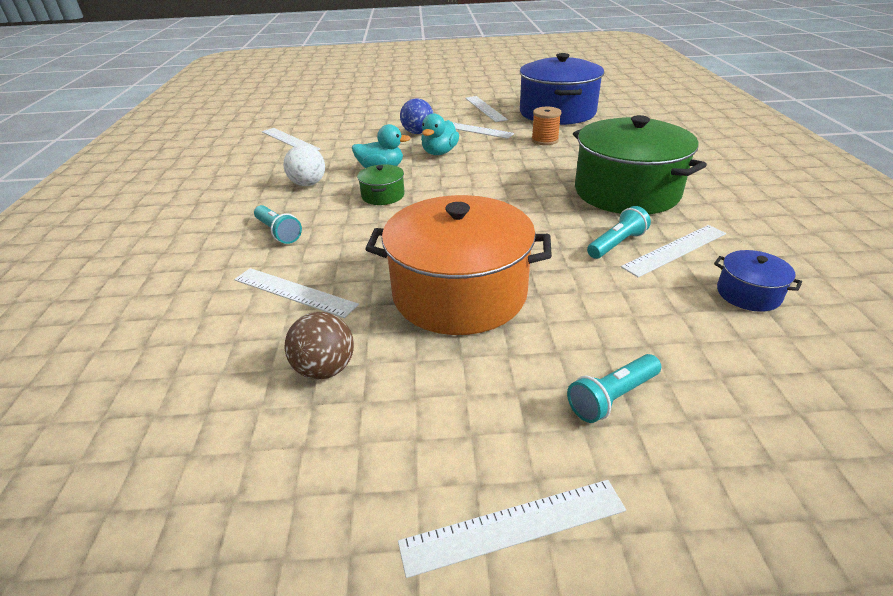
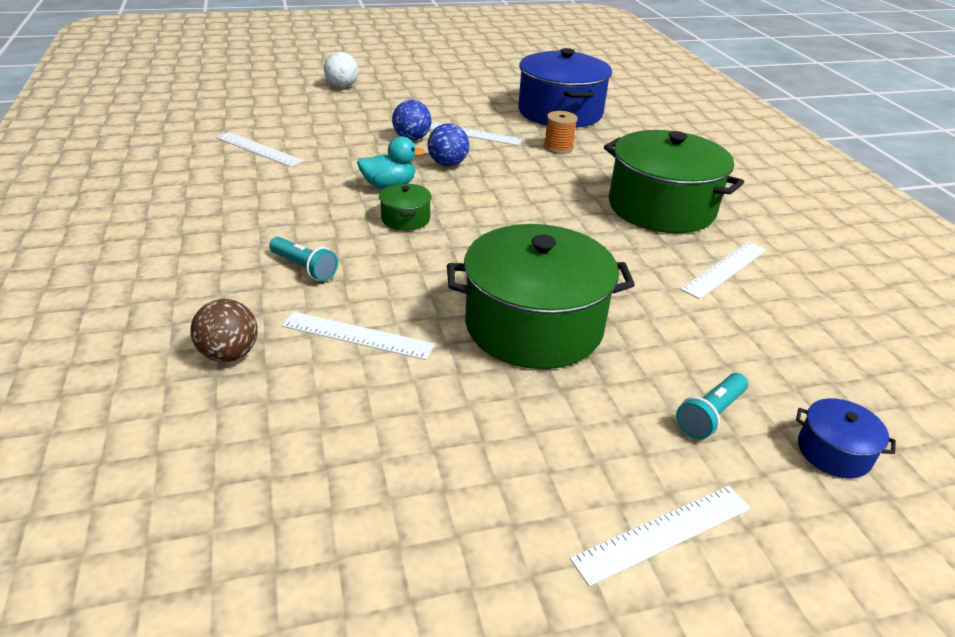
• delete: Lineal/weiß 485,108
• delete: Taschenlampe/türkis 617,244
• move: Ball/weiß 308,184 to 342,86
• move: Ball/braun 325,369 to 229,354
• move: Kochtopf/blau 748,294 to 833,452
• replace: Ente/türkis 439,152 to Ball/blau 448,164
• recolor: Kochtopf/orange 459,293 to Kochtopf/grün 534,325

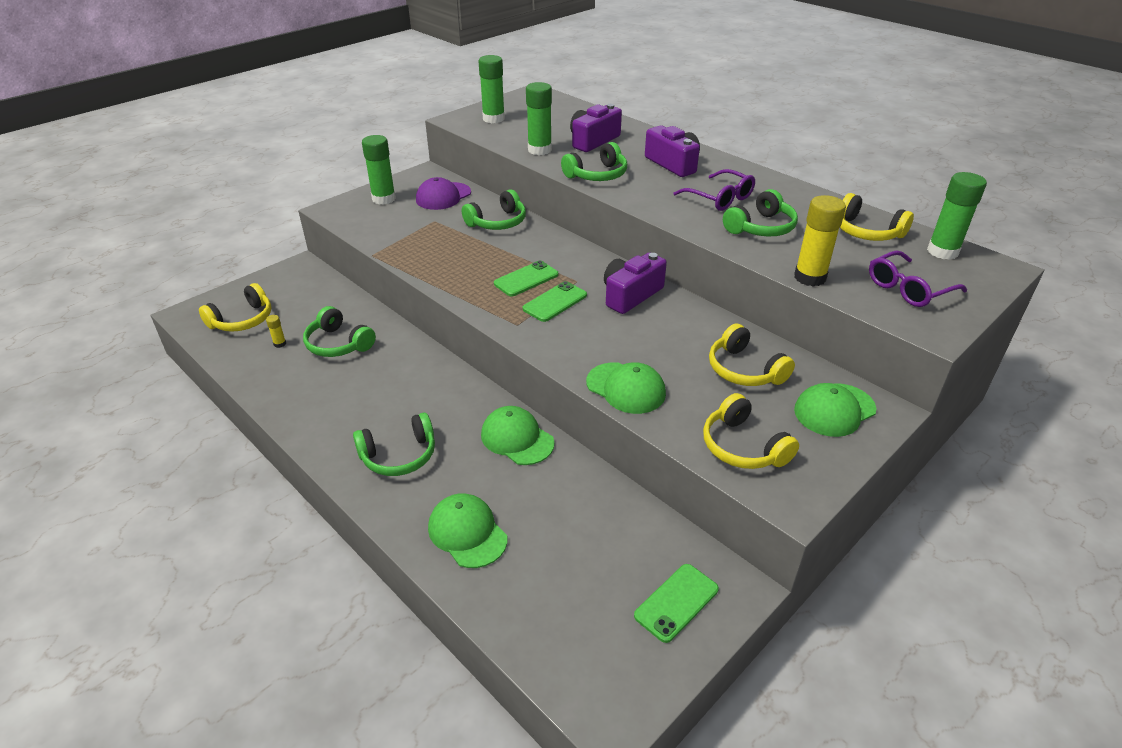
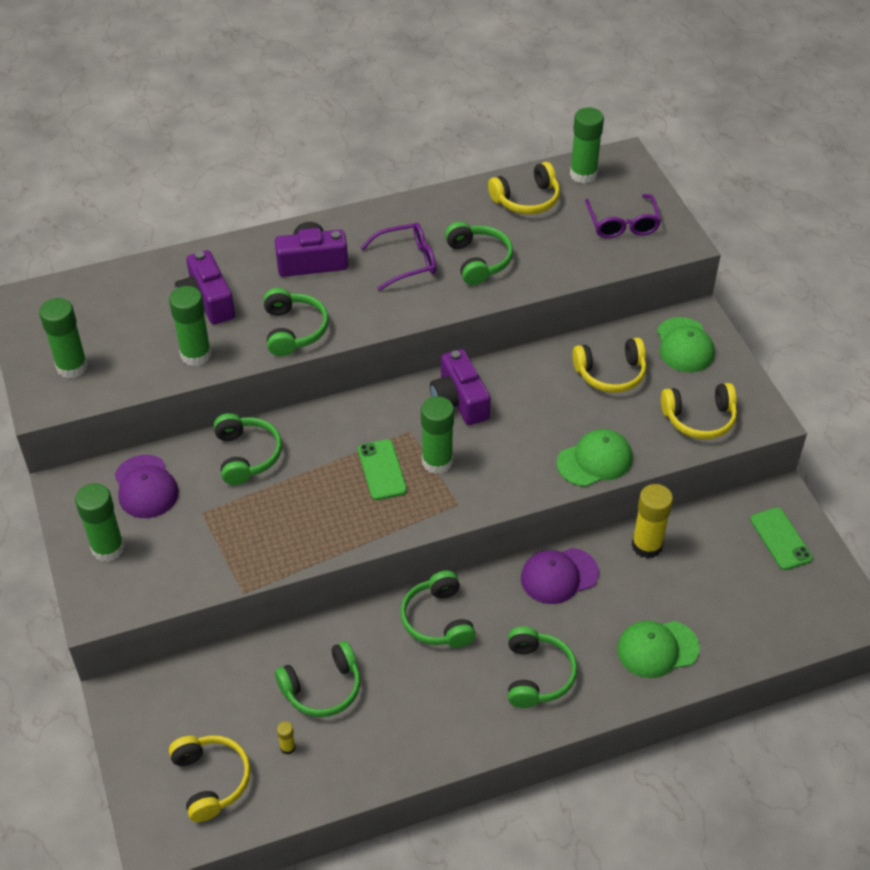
• insert: Kopfhörer/grün 437,620
• move: Klebestift/gelb 810,277 to 647,545
• replace: Handy/grün 555,302 to Klebestift/grün 437,462
• recolor: Kappe/grün 517,439 to Kappe/lila 559,576

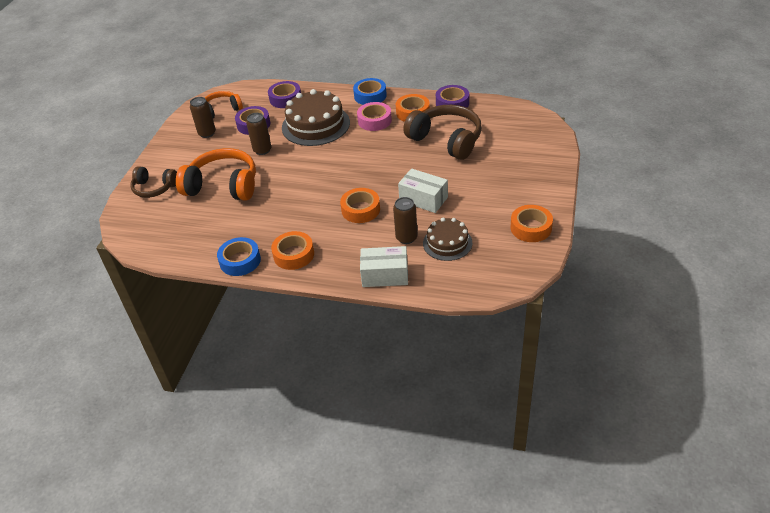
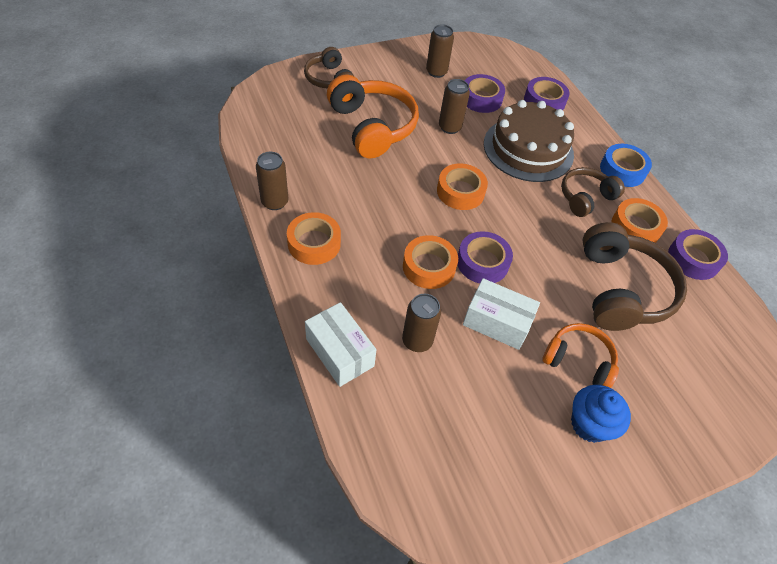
• delete: Kuchen/braun 447,243
• insert: Klebeband/lila 482,262
• insert: Muffin/blau 589,424
• move: Kopfhörer/orange 222,110 to 578,361
• move: Klebeband/orange 531,228 to 460,192
• replace: Klebeband/blau 240,261 to Dose/braun 275,202
• replace: Klebeband/rosa 374,121 to Kopfhörer/braun 585,197
• rotate: Schachtel/weiß 423,199 = 497,322 60 degrees counterclockwise

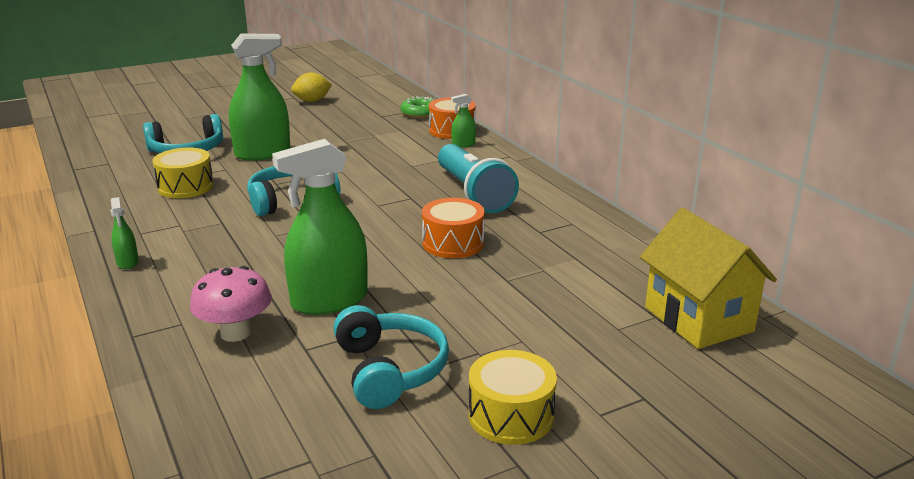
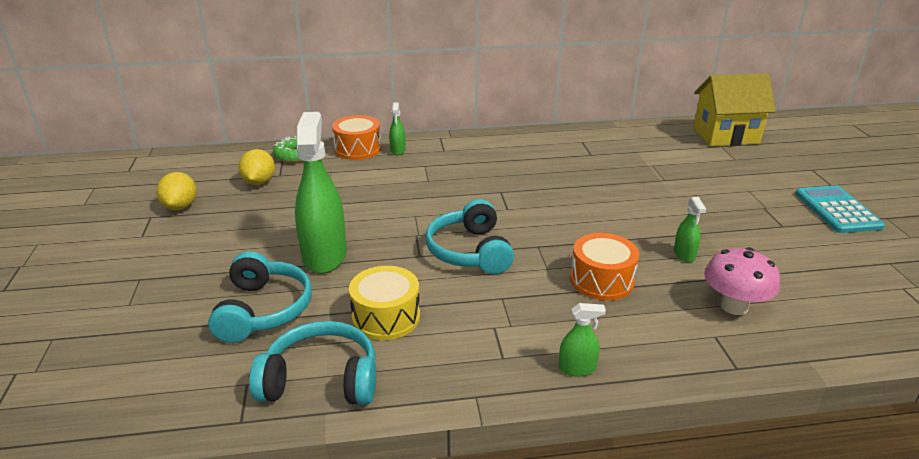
• delete: Taschenlampe/türkis 473,193
• insert: Zitrone/gelb 259,182
• move: Kopfhörer/türkis 390,370 to 321,379
• move: Trommel/orange 453,243 to 601,280
• replace: Trommel/gelb 511,415 to Taschenrechner/türkis 837,210
• resize: Sprühflasche/grün 329,301 = 684,254 x0.45

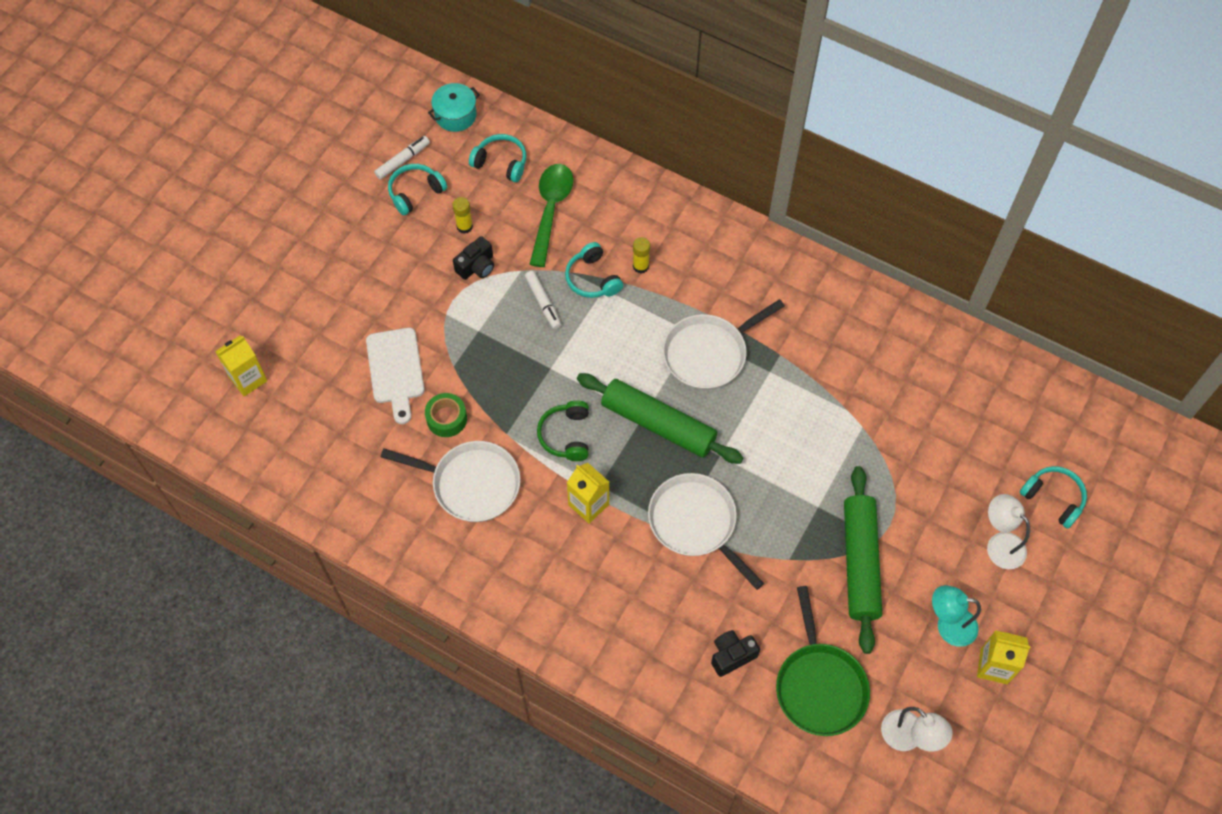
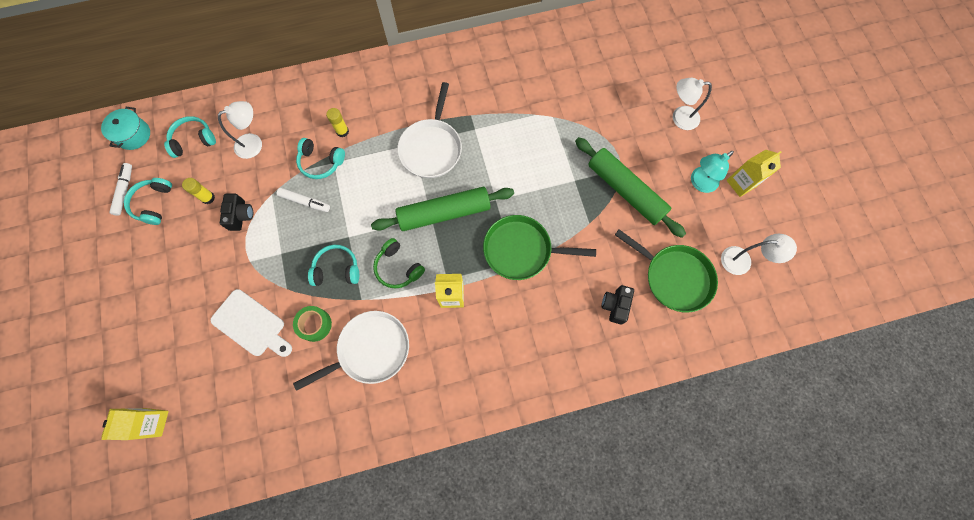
• move: Kopfhörer/türkis 1053,498 to 337,269
• replace: Löffel/grün 551,210 to Lampe/weiß 254,143
• recolor: Pfanne/weiß 695,523 to Pfanne/grün 521,250

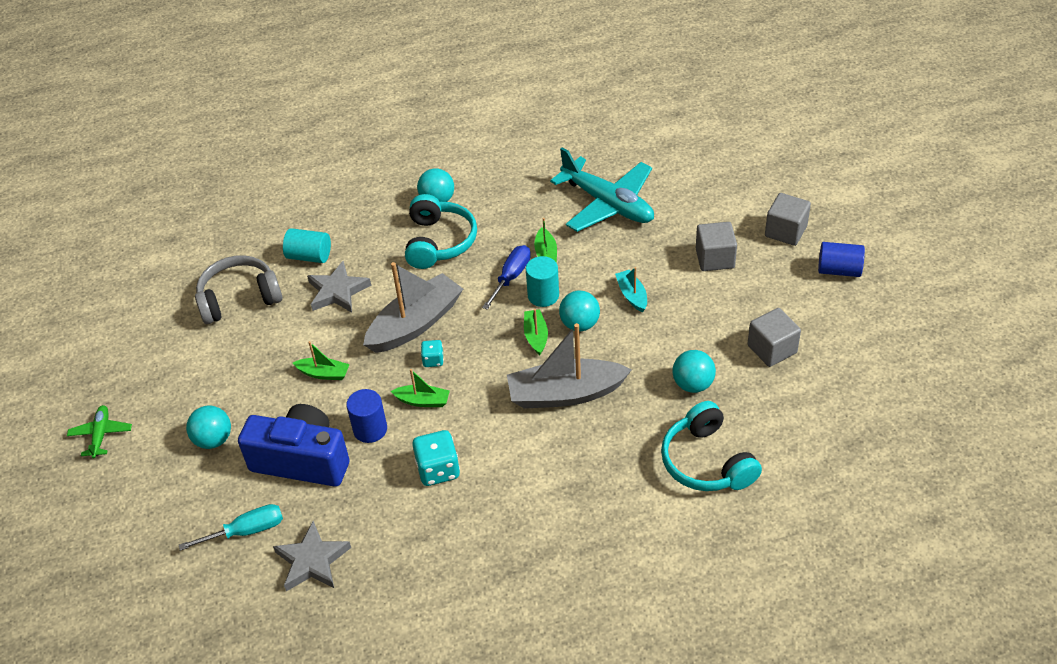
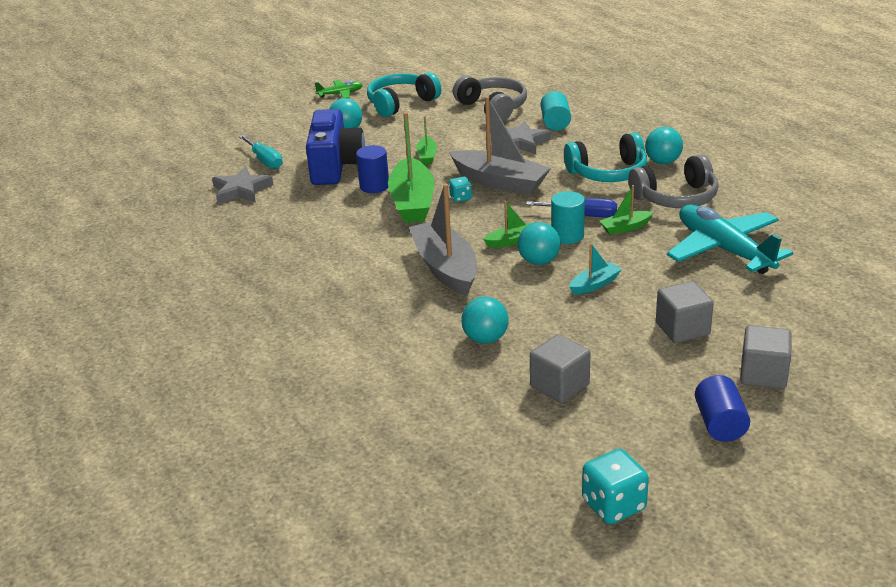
• insert: Kopfhörer/grau 676,198
• move: Spielwürfel/türkis 438,470 to 613,505
• move: Kopfhörer/türkis 707,461 to 401,103
• rotate: Flugzeug/türkis 608,204 = 724,250 120 degrees clockwise
• resize: Boot/grün 423,401 = 412,202 x2.08

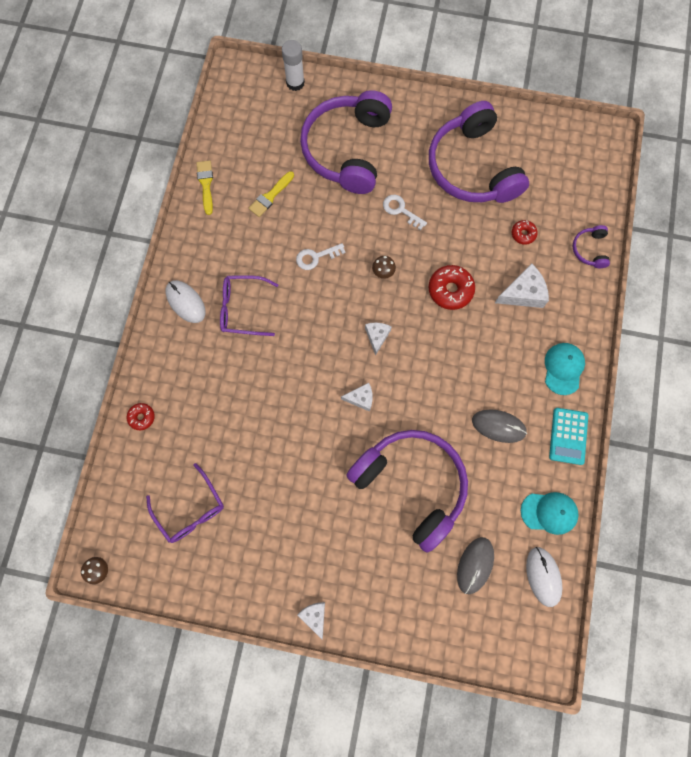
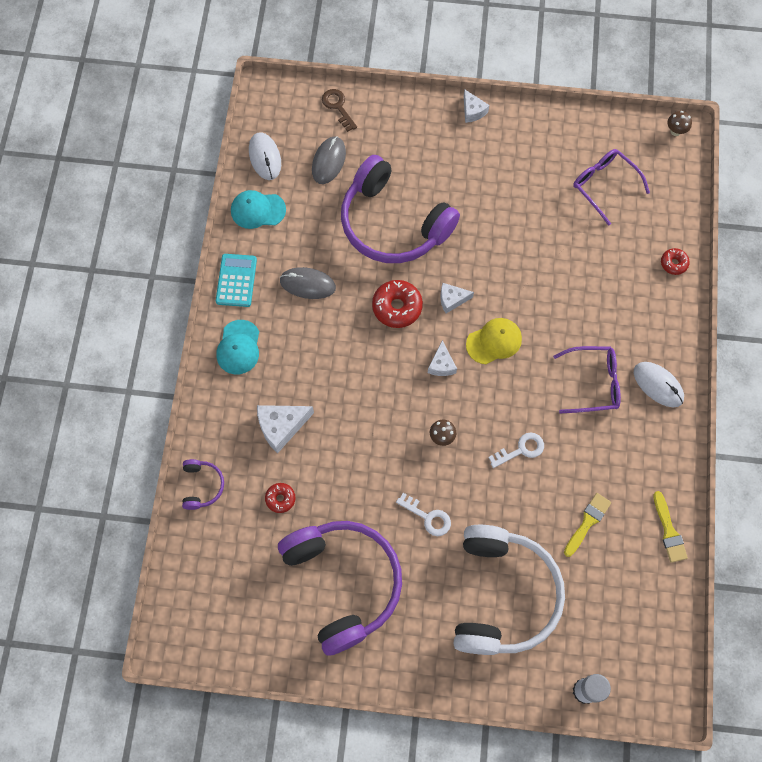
• insert: Schlüssel/braun 338,107
• insert: Kappe/gelb 494,341
• move: Donut/rot 450,290 to 397,307
• recolor: Kopfhörer/lila 347,149 to Kopfhörer/weiß 503,595

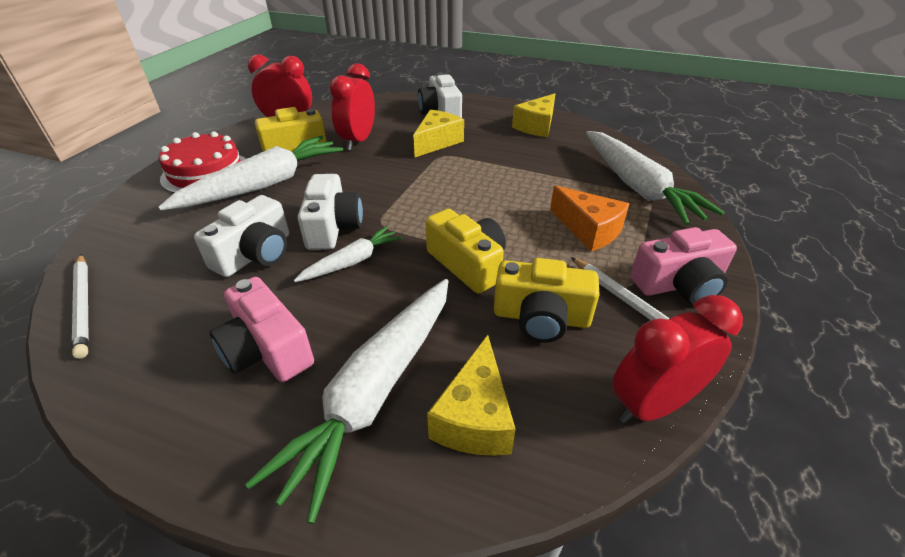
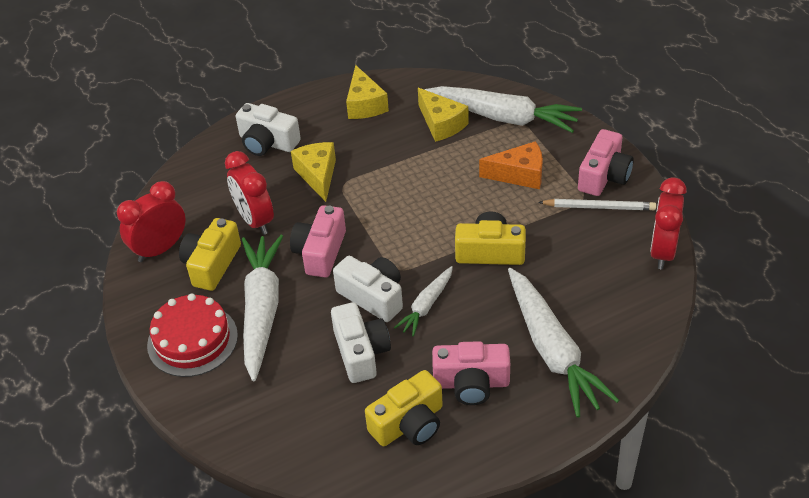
• delete: Bleistift/weiß 83,305
• insert: Kamera/rosa 320,252
• move: Käse/gelb 475,417 to 441,124
• move: Kamera/gelb 541,317 to 409,423
• rotate: Karotte/weiß 352,262 = 426,306 150 degrees counterclockwise

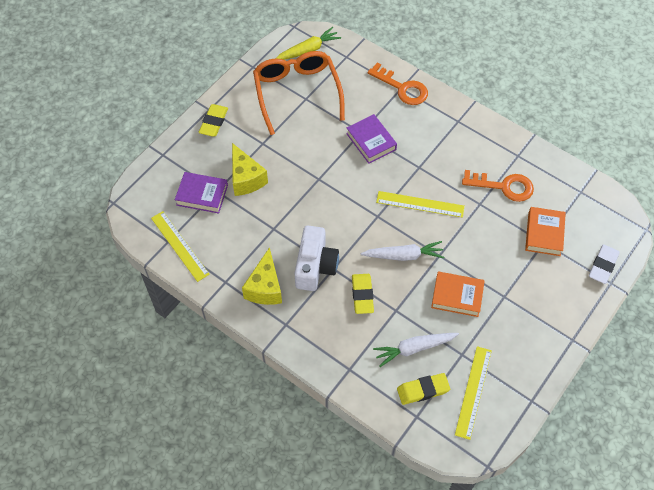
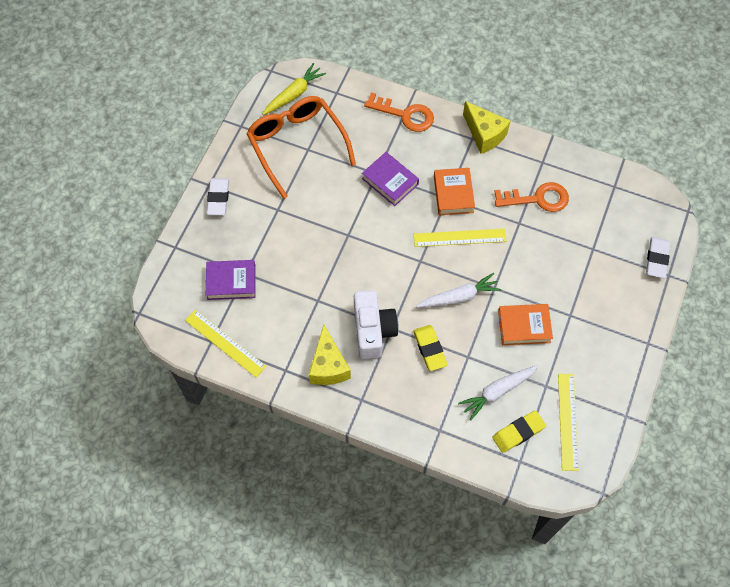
• move: Käse/gelb 246,179 to 484,134
• move: Buch/orange 544,234 to 453,194
• recolor: Radiergummi/gelb 214,122 to Radiergummi/weiß 218,198

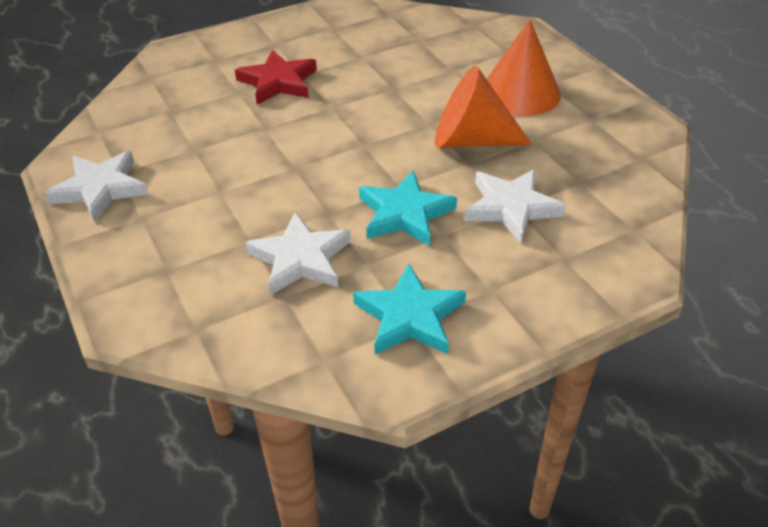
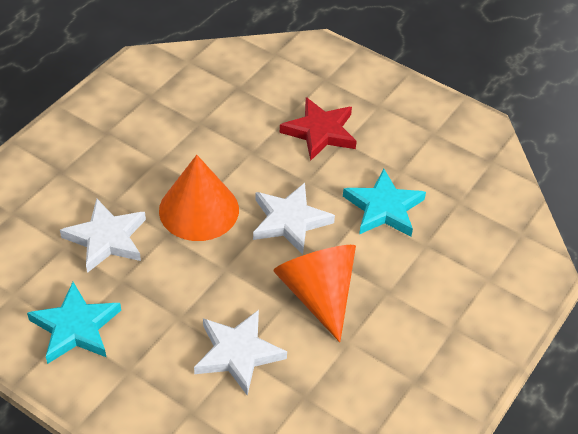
• move: Stern/weiß 100,189 to 289,221
• move: Stern/türkis 405,214 to 384,208
• move: Kegel/orange 520,93 to 199,210

